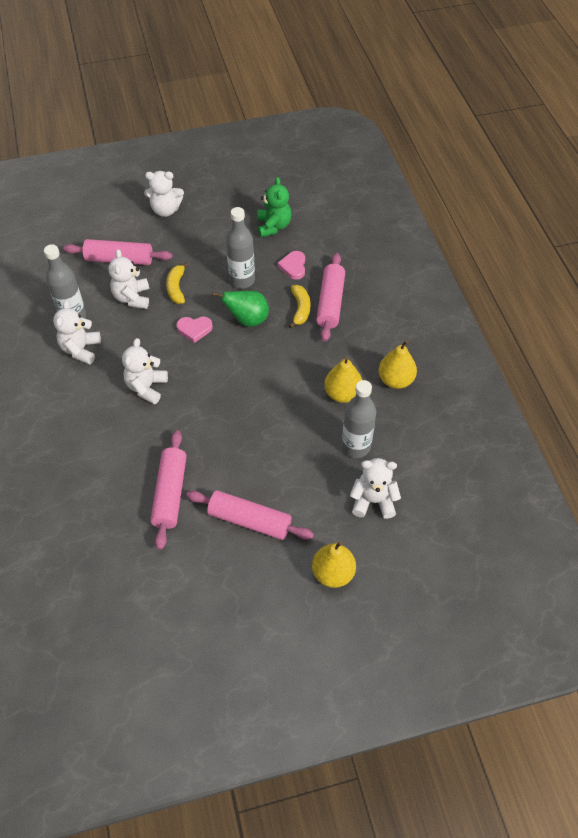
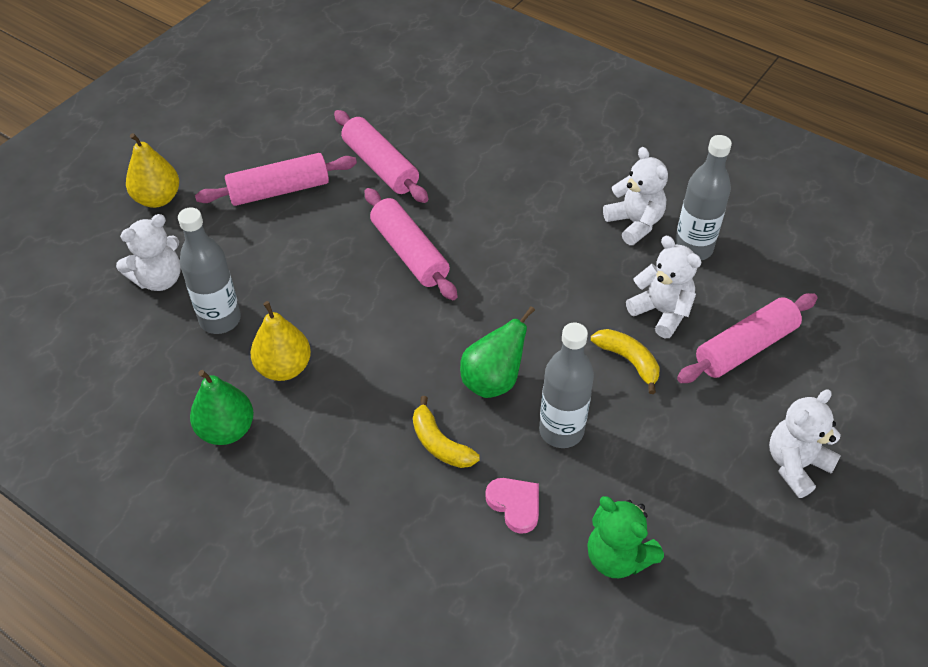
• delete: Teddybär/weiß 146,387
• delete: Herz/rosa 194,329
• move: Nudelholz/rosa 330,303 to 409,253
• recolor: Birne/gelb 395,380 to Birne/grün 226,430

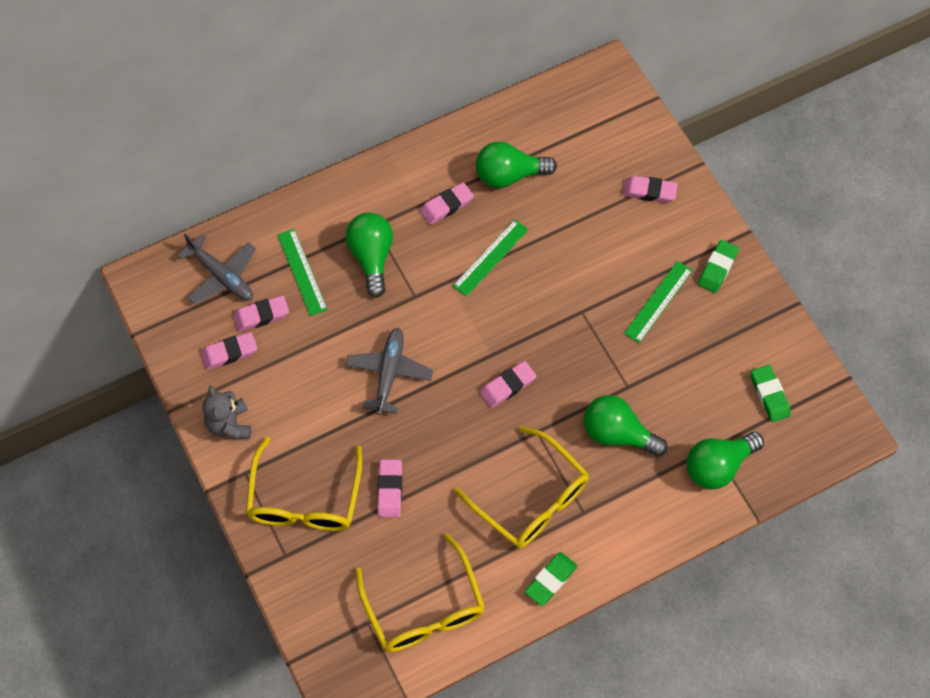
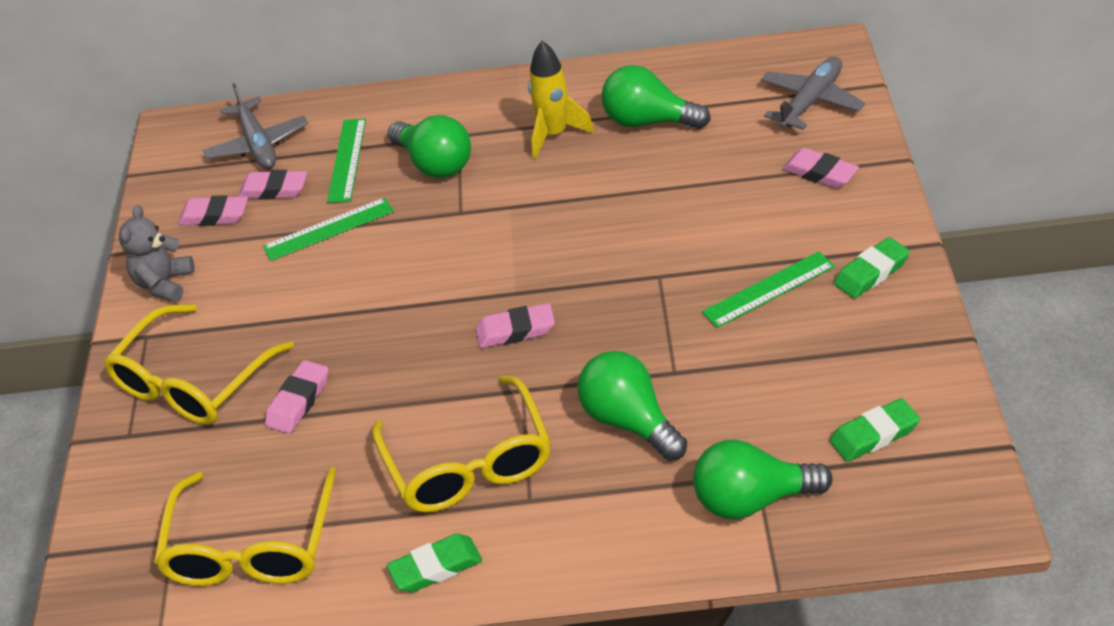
• move: Flugzeug/grau 389,373 to 811,101
• move: Lineal/grün 490,257 to 328,229
• replace: Radiergummi/rosa 446,206 to Rakete/gelb 554,135
• rotate: Glühbirne/grün 371,257 = 434,164 120 degrees clockwise
• rotate: Radiergummi/grün 769,395 = 874,435 60 degrees clockwise

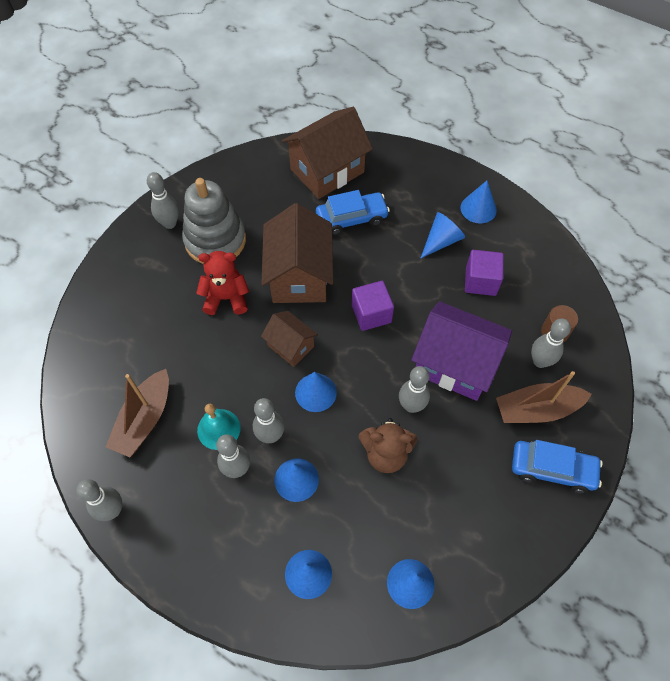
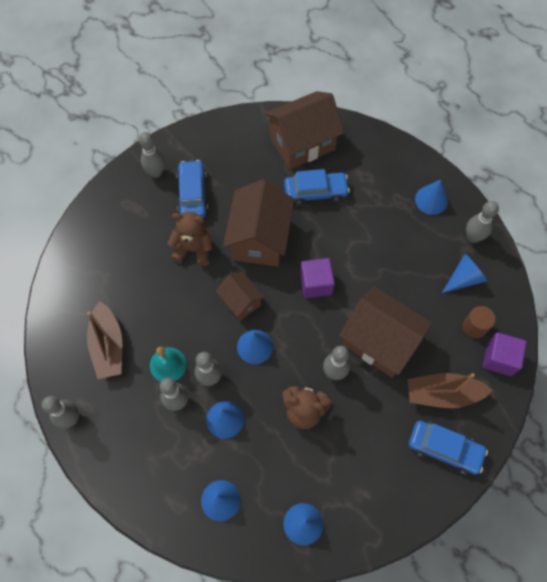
• move: Kegel/blau 441,241 to 463,278
• move: Kubus/lila 480,281 to 499,358
• move: Bowlingkegel/grau 540,361 to 472,237
• replace: Stapelspielzeug/grau 215,240 to Auto/blau 192,194
• recolor: Teddybär/rot 226,298 to Teddybär/braun 193,249
• recolor: Haus/lila 455,364 to Haus/braun 380,341
• rotate: Boot/braun 145,419 = 108,346 45 degrees counterclockwise

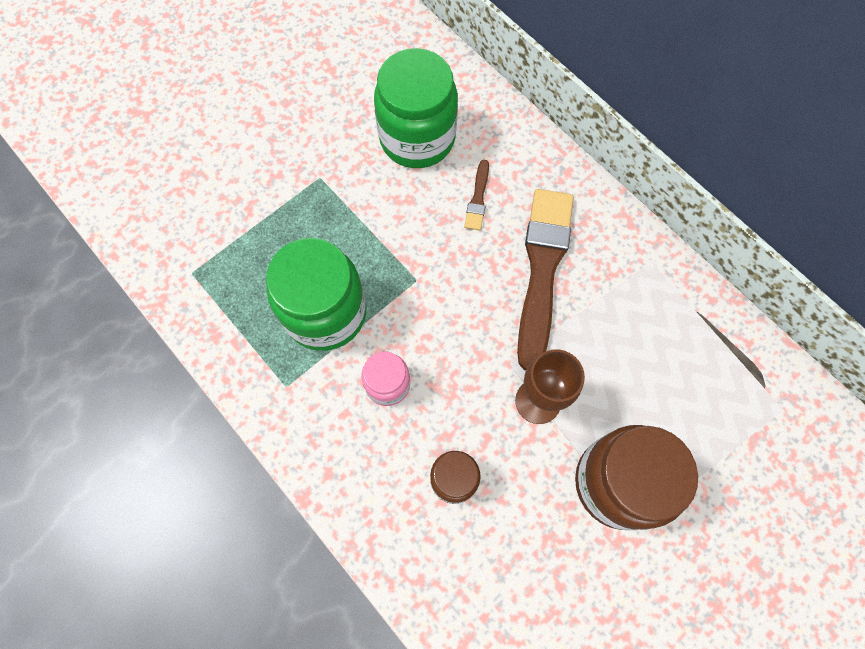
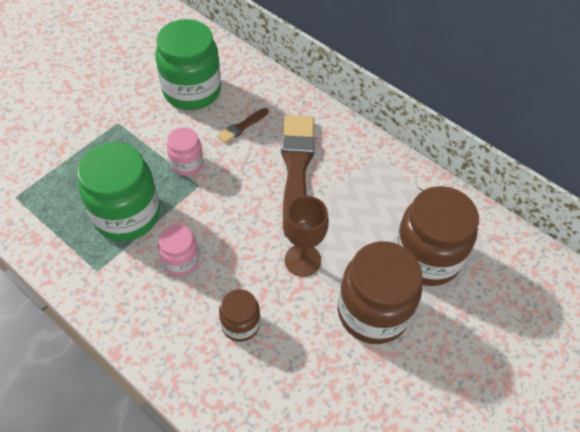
• insert: Einmachglas/rosa 187,164
• insert: Einmachglas/braun 426,257
• rotate: Pinsel/braun 478,198 = 242,126 45 degrees clockwise

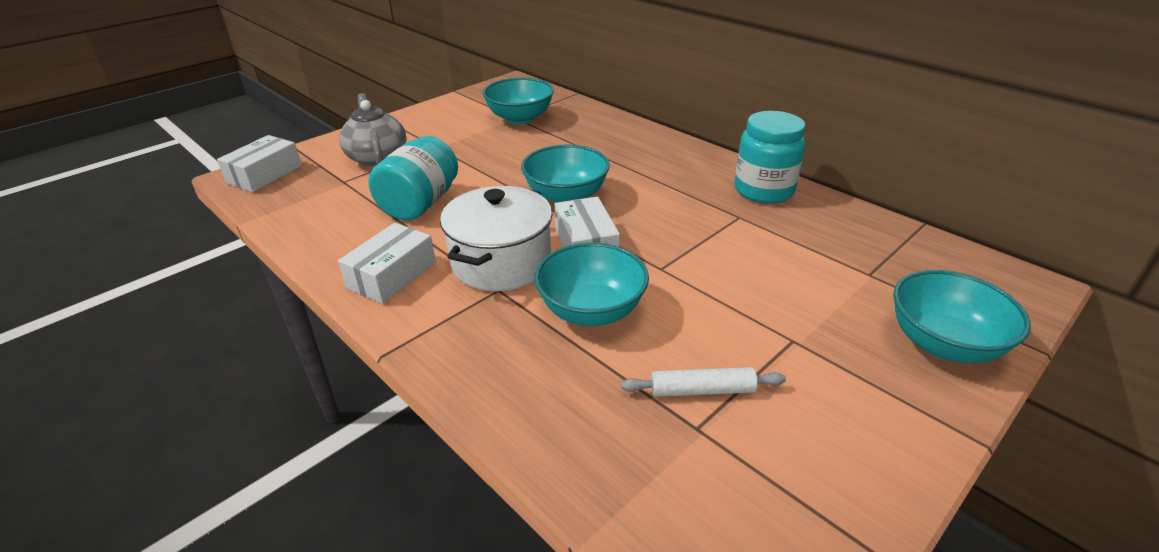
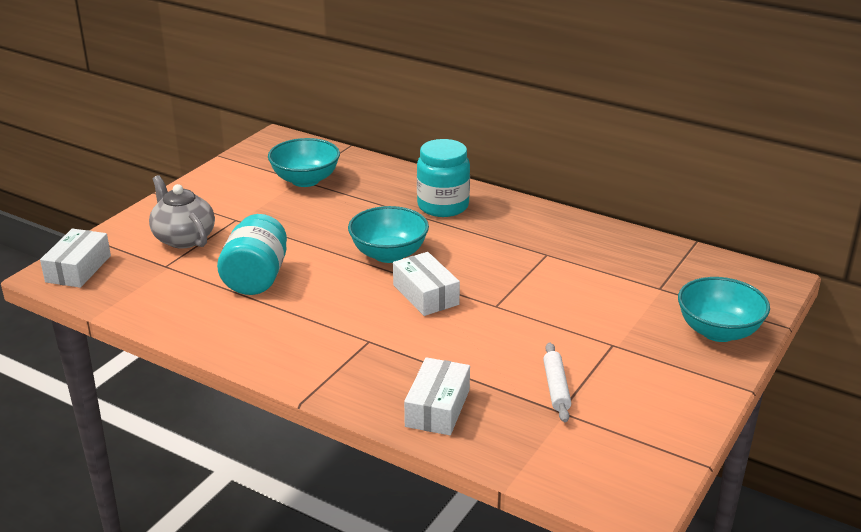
• delete: Kochtopf/weiß 501,262
• delete: Schüssel/türkis 591,311
• move: Schachtel/weiß 392,275 to 437,408
• move: Einmachglas/türkis 763,190 to 443,206
• rotate: Nudelholz/weiß 702,390 = 556,387 75 degrees counterclockwise

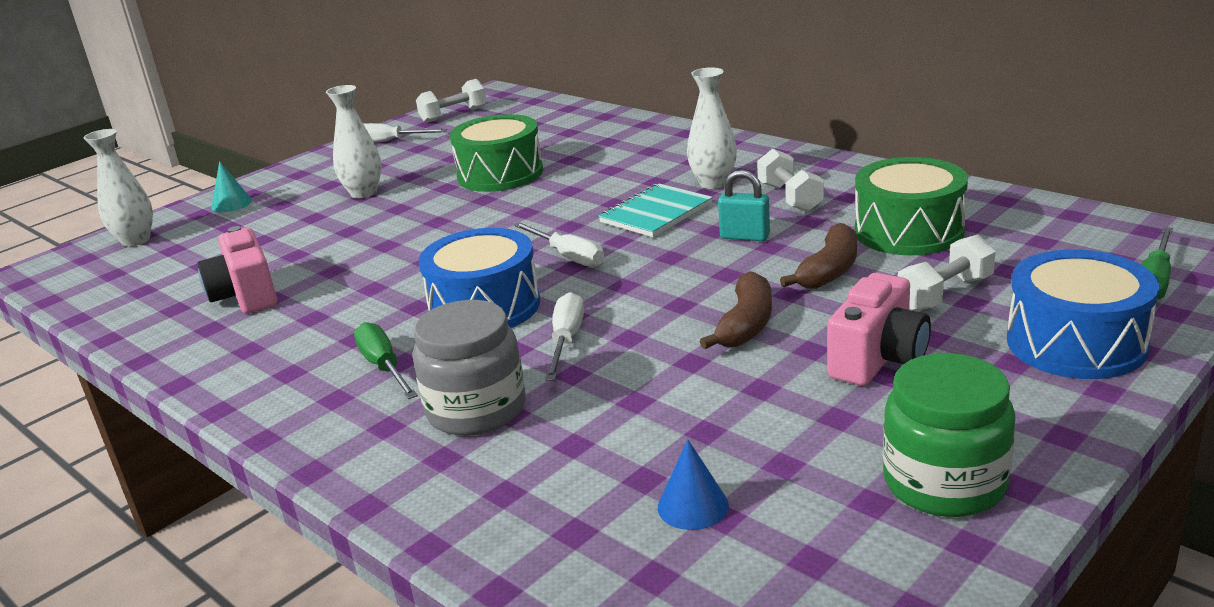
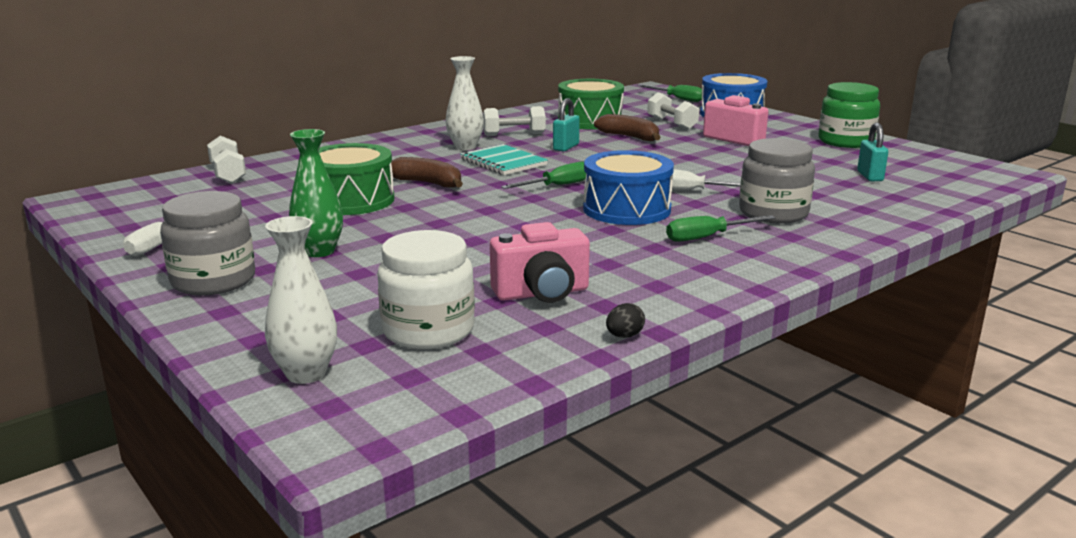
• delete: Kegel/türkis 231,204
• insert: Einmachglas/grau 213,280
• insert: Einmachglas/weiß 428,330
• insert: Ei/schwarz 624,336
• move: Hantel/weiß 453,115 to 228,174
• move: Banane/braun 746,325 to 428,183
• replace: Kegel/blau 693,506 to Vorhängeschloss/türkis 870,176
• recolor: Vase/weiß 364,193 to Vase/grün 319,251
• recolor: Schraubenzieher/weiß 568,256 to Schraubenzieher/grün 557,186

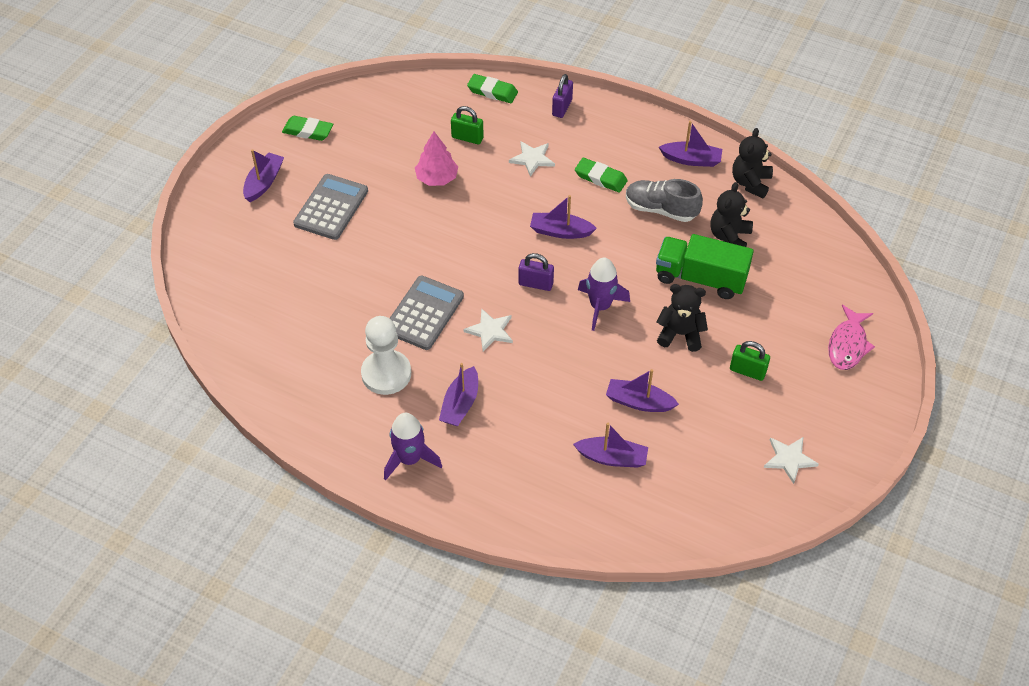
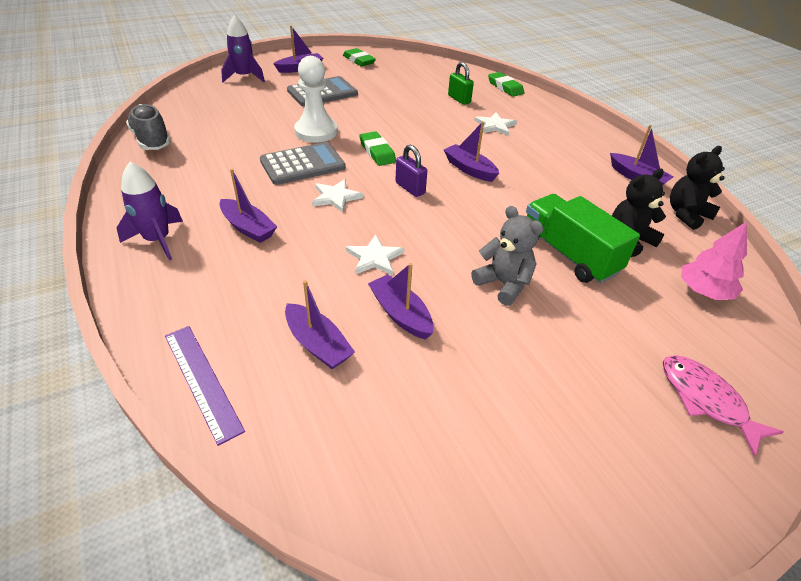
• delete: Vorhängeschloss/lila 562,107
• delete: Vorhängeschloss/grün 747,371
• insert: Lineal/lila 202,380
• move: Bauer/weiß 386,374 to 316,132
• move: Baum/rosa 437,178 to 703,291
• move: Radiergummi/grün 600,178 to 377,152
• move: Rakete/lila 600,306 to 244,77
• move: Schuh/grau 661,209 to 151,140
• move: Stern/weiß 789,459 to 374,258
• recolor: Teddybär/schwarz 680,334 to Teddybär/grau 503,284
• rotate: Boot/lila 460,404 = 248,228 105 degrees counterclockwise
• rotate: Fisch/rosa 848,345 = 705,400 90 degrees clockwise

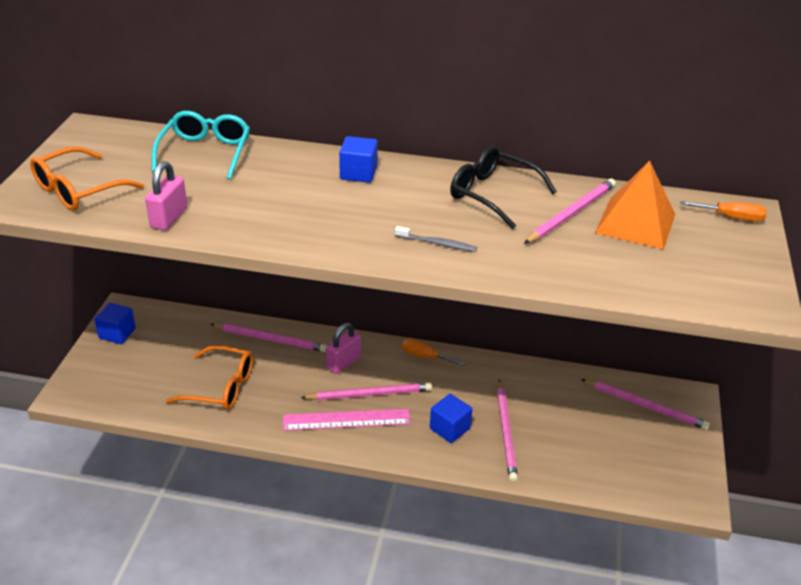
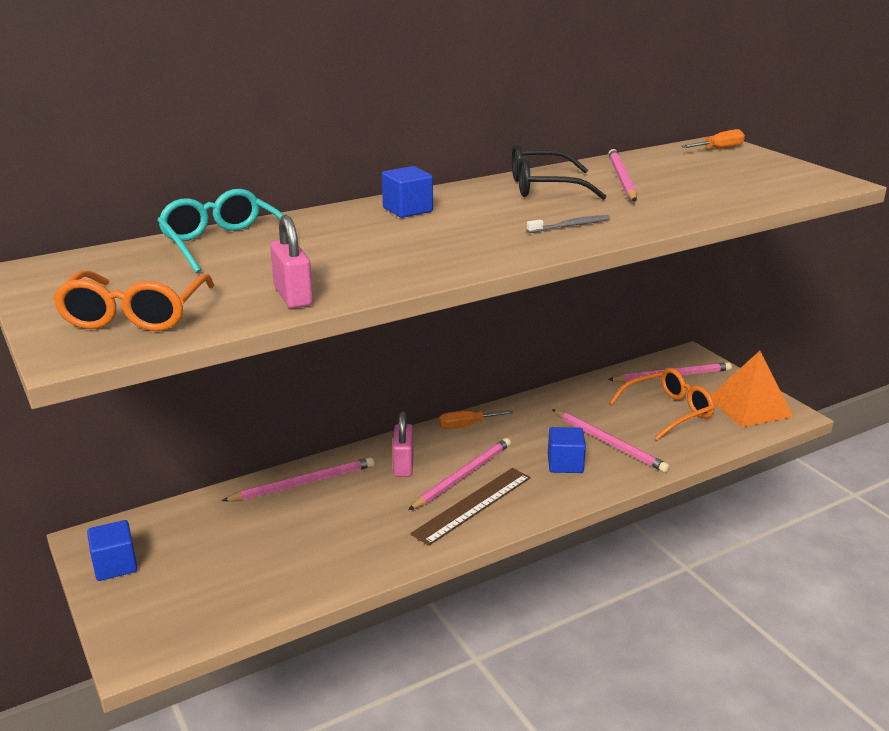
• move: Brille/orange 221,387 to 668,411
• move: Pyramide/orange 635,223 to 750,407
• recolor: Lineal/rosa 346,420 to Lineal/braun 473,505

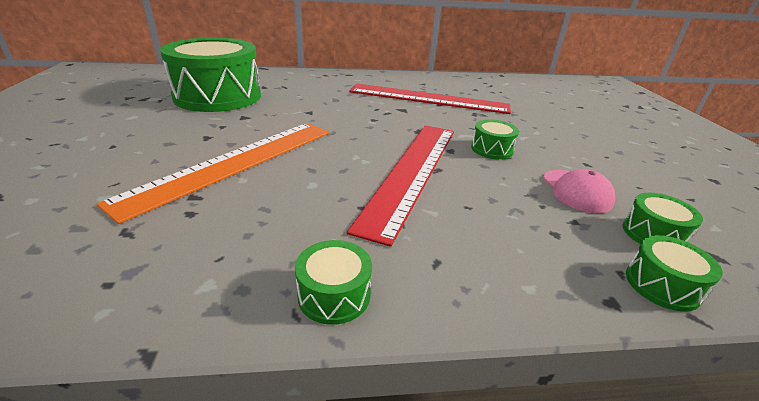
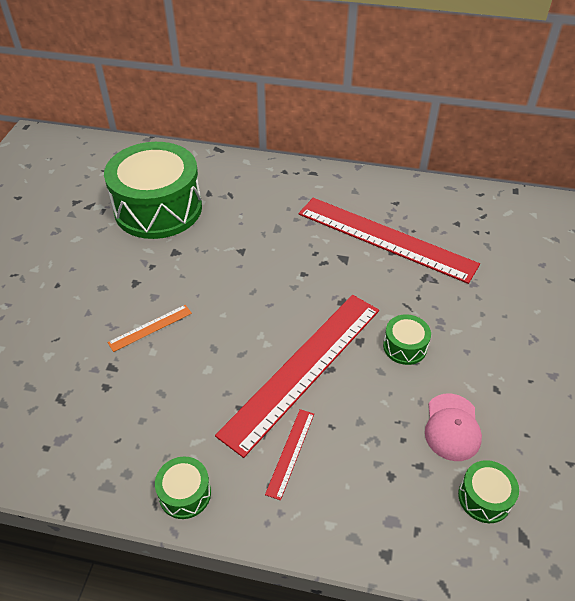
• delete: Trommel/grün 662,285
• insert: Lineal/rot 290,452
• resize: Lineal/orange 234,163 = 150,328 x0.41

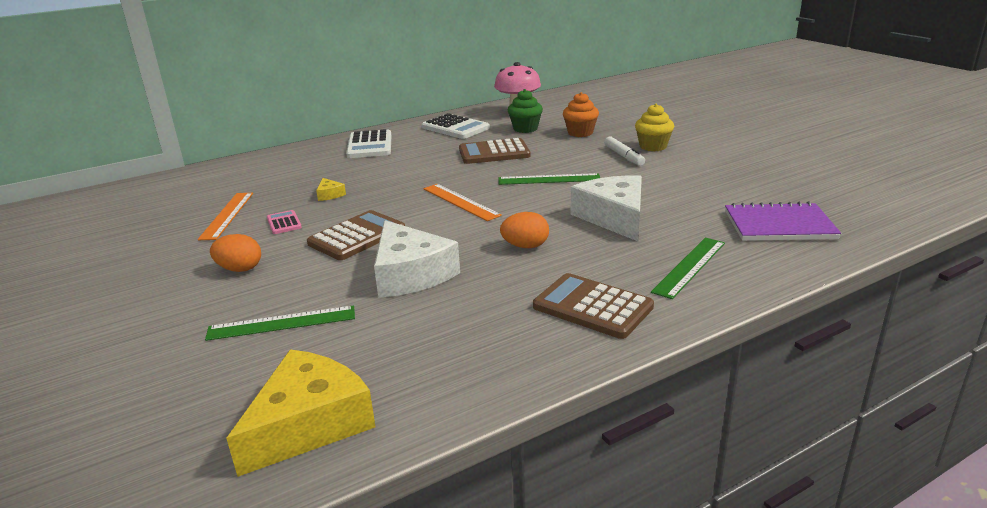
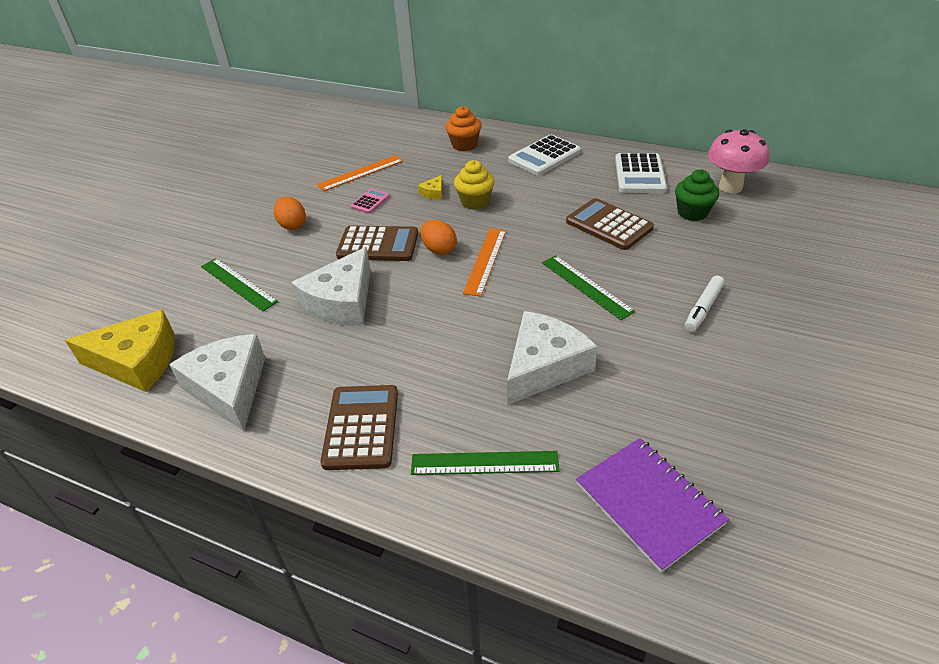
• insert: Käse/weiß 229,388
• move: Ei/orange 525,246 to 439,249
• move: Muffin/orange 580,133 to 464,145
• move: Muffin/gelb 653,146 to 475,202

